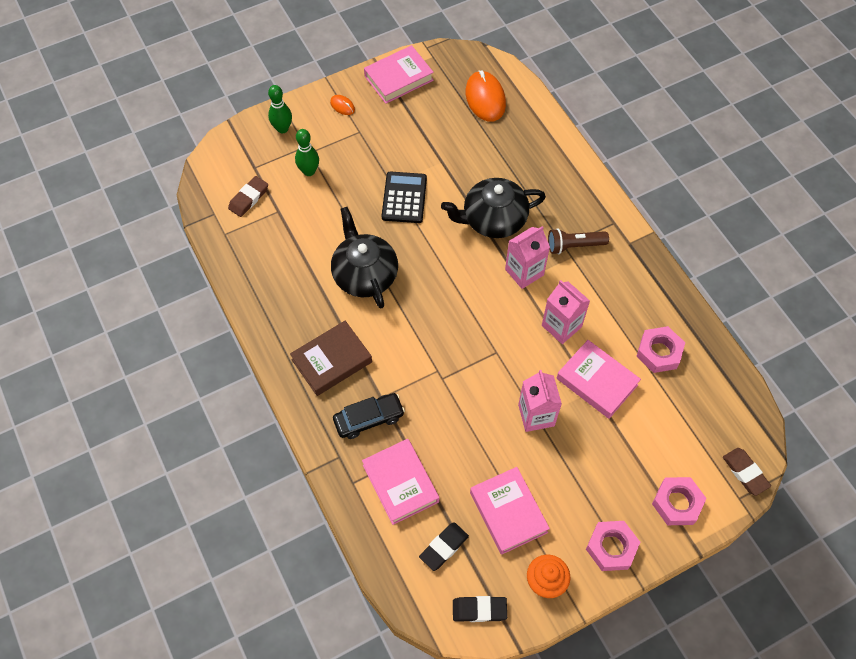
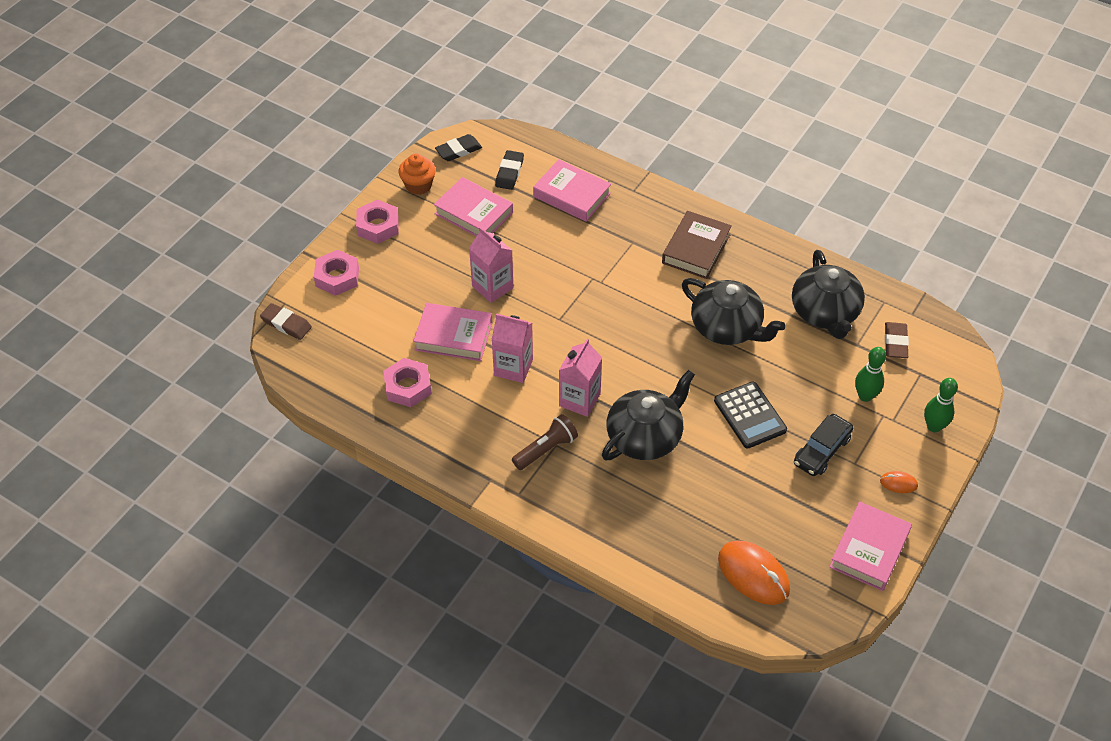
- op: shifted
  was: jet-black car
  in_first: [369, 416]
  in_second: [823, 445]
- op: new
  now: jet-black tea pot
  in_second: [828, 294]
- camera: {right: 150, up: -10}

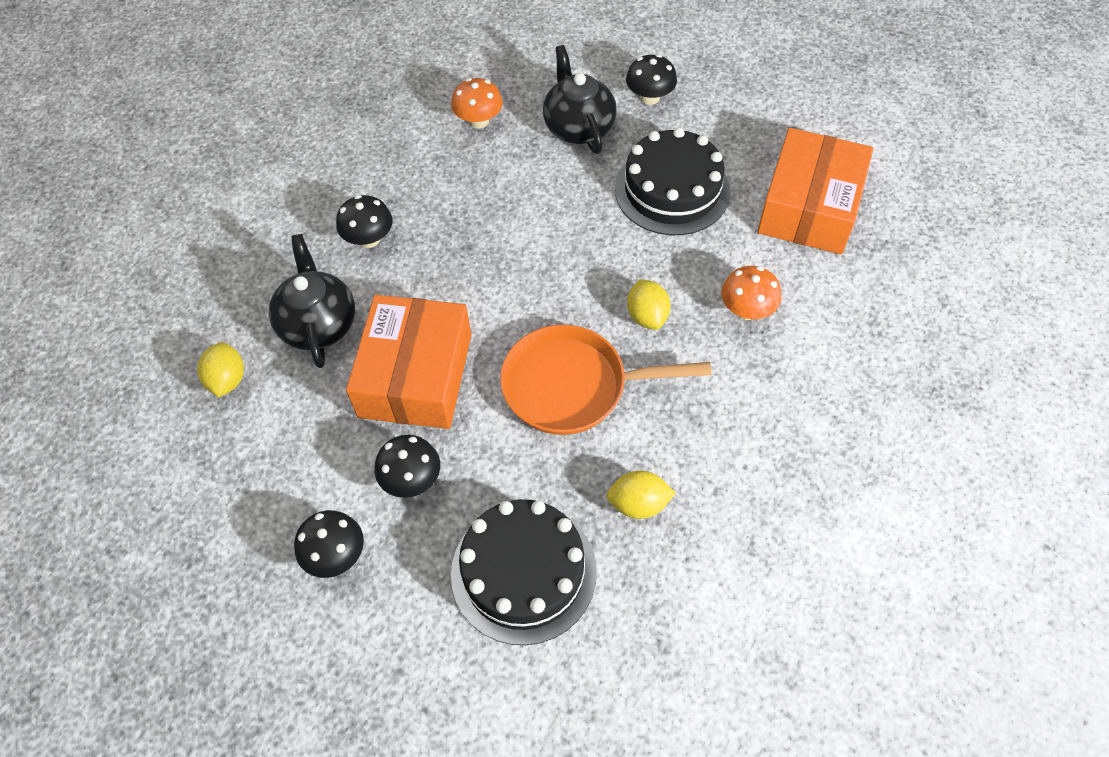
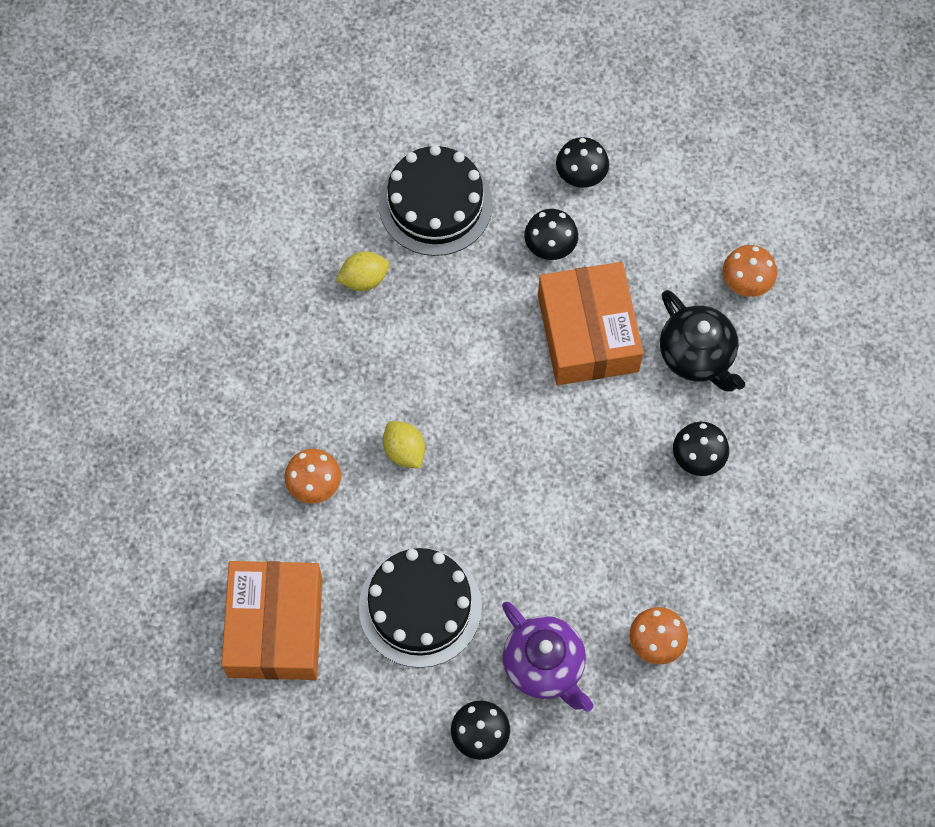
- op: repainted
  was: jet-black tea pot
  now: purple tea pot
  in_first: [580, 99]
  in_second: [547, 657]
- op: gone
  was: orange pan
  in_first: [605, 380]
- op: swapped
  was: golden toy lemon
  now: orange mushroom
  in_first: [220, 370]
  in_second: [750, 271]
- camera: {right: 160, up: 10}

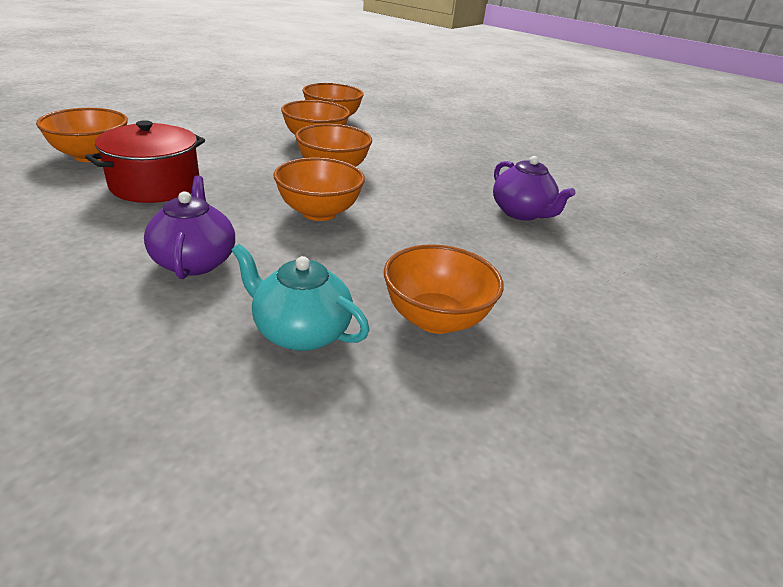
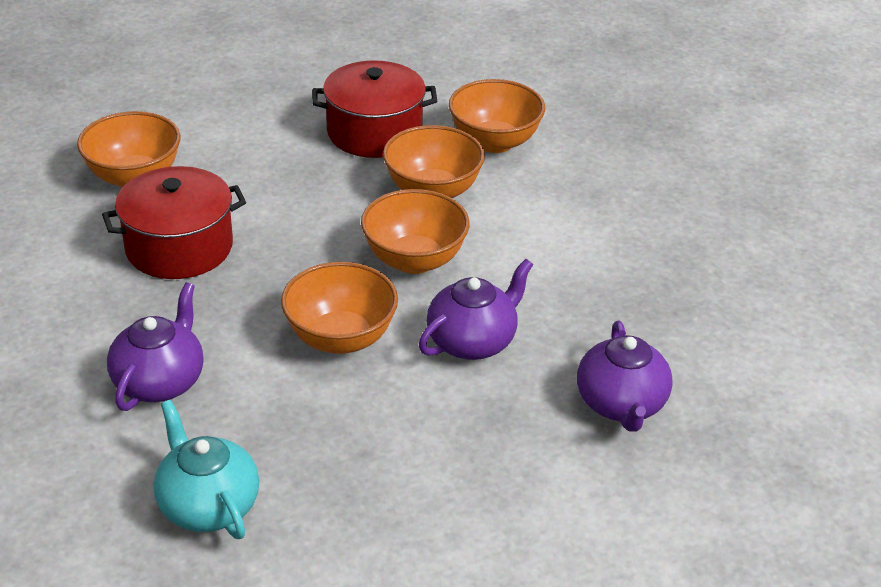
- op: gone
  was: orange serving bowl
  in_first: [444, 289]
- op: new
  now: scarlet stockpot
  in_second: [374, 109]
- op: new
  now: purple tea pot
  in_second: [476, 309]
- camera: {right: 30, up: 5}

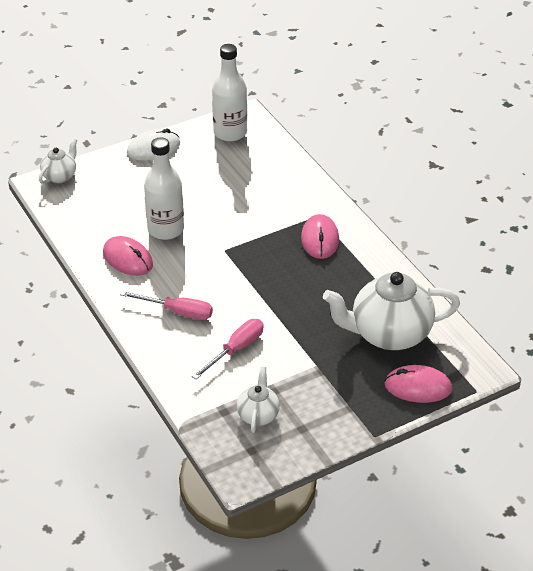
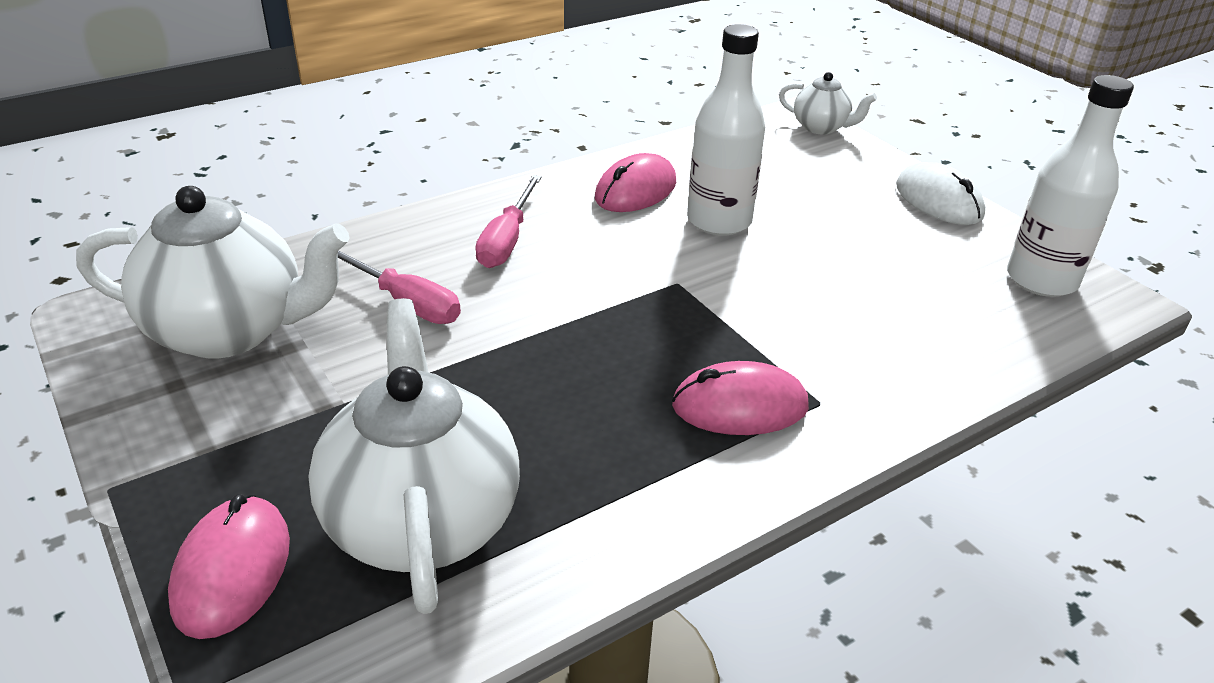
- op: scaled
  was: white tea pot
  in_first: [258, 400]
  in_second: [213, 272]
  ratio: 2.01
- camera: {right: 85, up: -5}

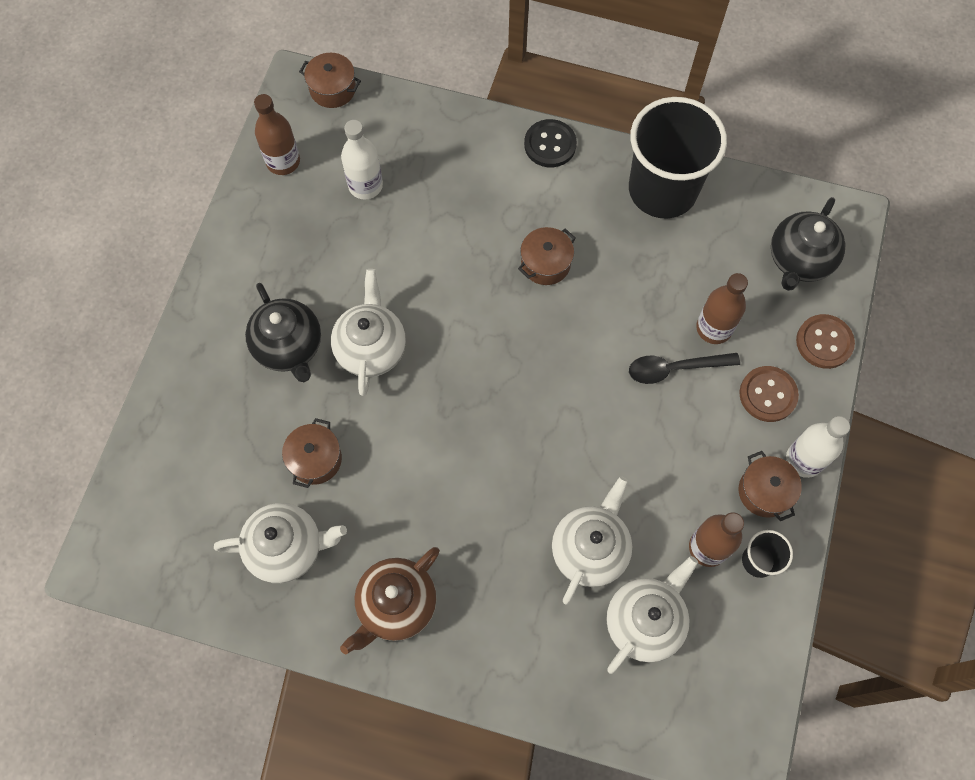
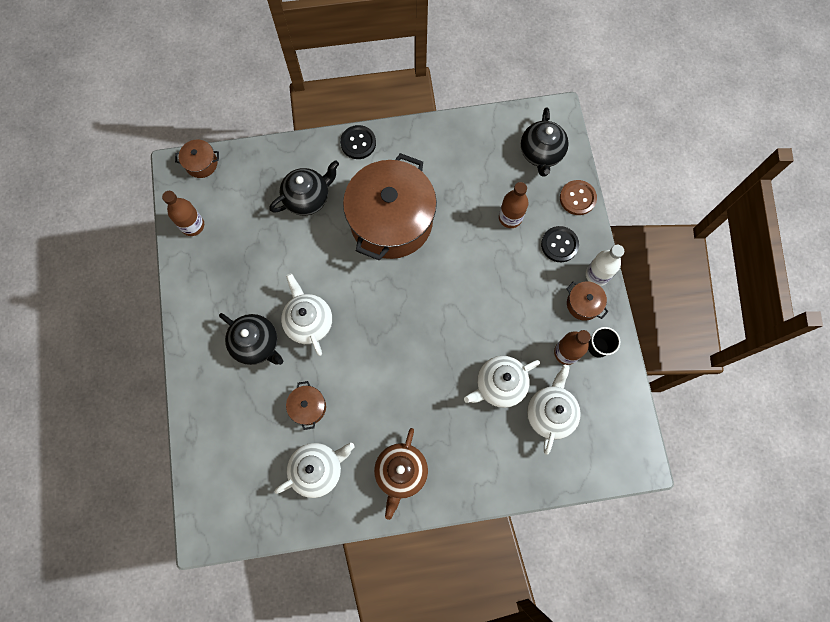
- op: gone
  was: jet-black cup
  in_first: [678, 158]
- op: gone
  was: white bottle
  in_first: [362, 159]
- op: scaled
  was: dark brown stockpot
  in_first: [547, 256]
  in_second: [390, 207]
  ratio: 2.49
- op: gone
  was: jet-black teaspoon
  in_first: [684, 368]
- op: repainted
  was: dark brown sewing button
  now: jet-black sewing button
  in_first: [769, 394]
  in_second: [560, 244]
- op: rotated
  was: white tea pot
  in_first: [592, 540]
  in_second: [502, 382]
  clockwise: -120
- op: new
  now: jet-black tea pot
  in_second: [304, 188]
- camera: {right: -25, up: 5}

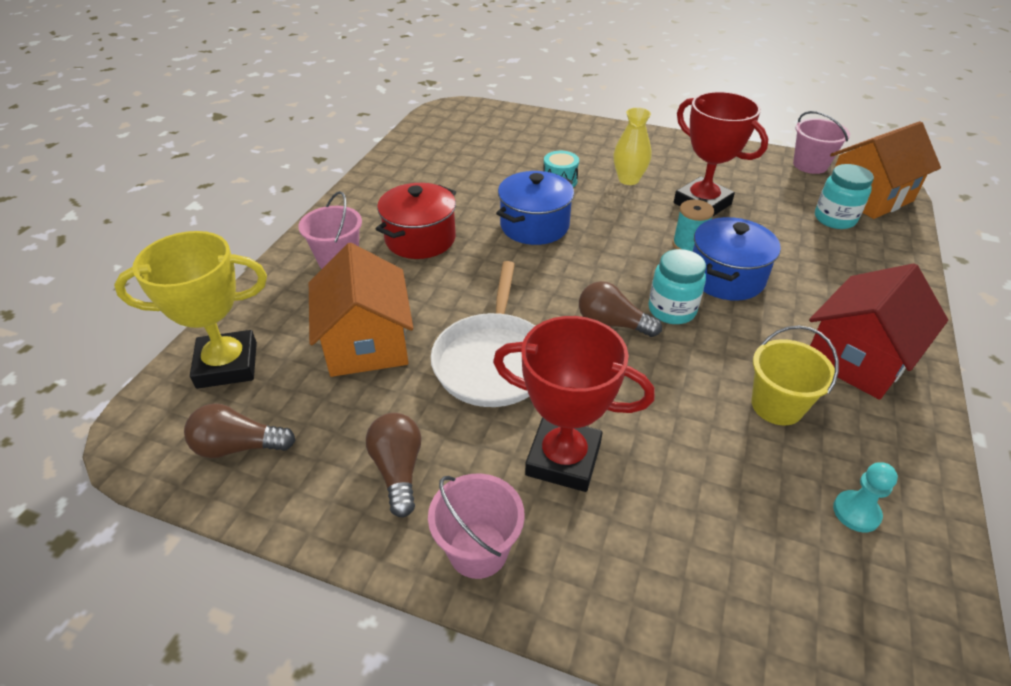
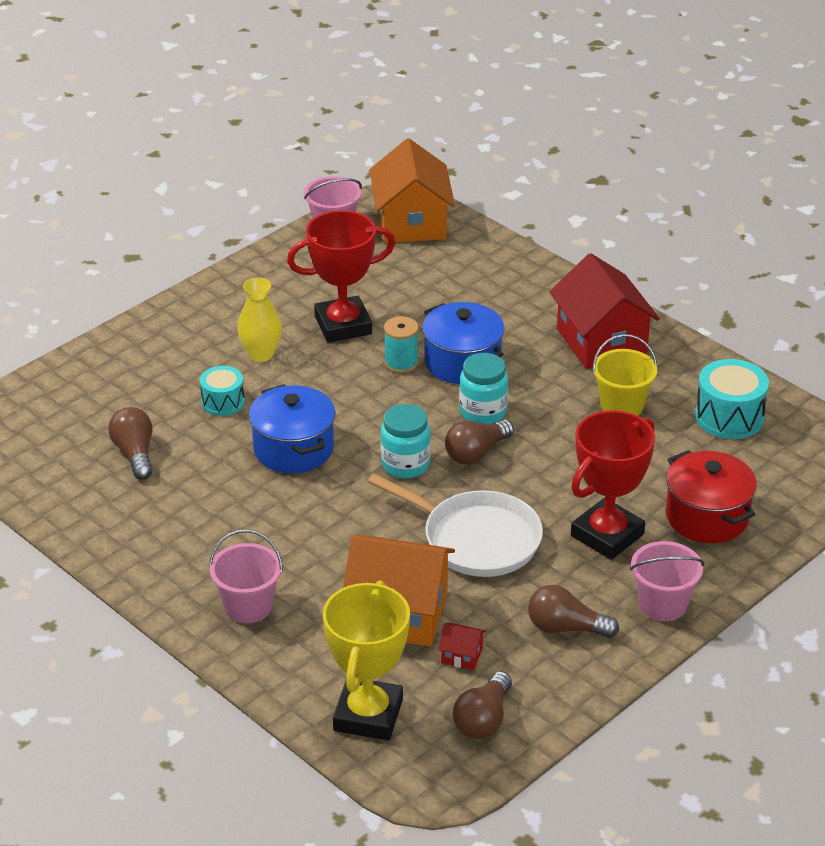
- op: shifted
  was: teal preserve jar
  in_first: [844, 196]
  in_second: [405, 441]
- op: shifted
  was: scarlet stockpot
  in_first: [416, 221]
  in_second: [711, 496]
- op: swapped
  was: teal game pawn
  now: teal snare drum
  in_first: [865, 497]
  in_second: [732, 399]
- op: new
  now: dark brown lightbulb
  in_second: [130, 443]
- op: new
  now: scarlet cottage
  in_second: [462, 646]
- camera: {right: -65, up: -5}

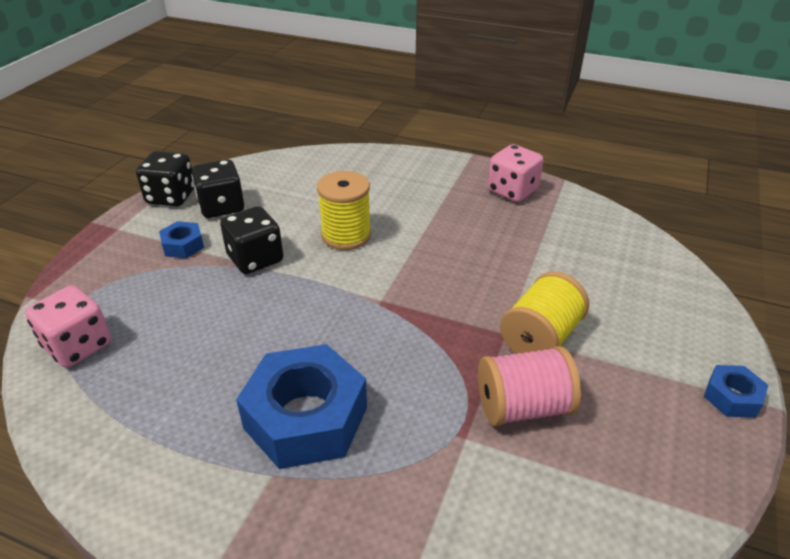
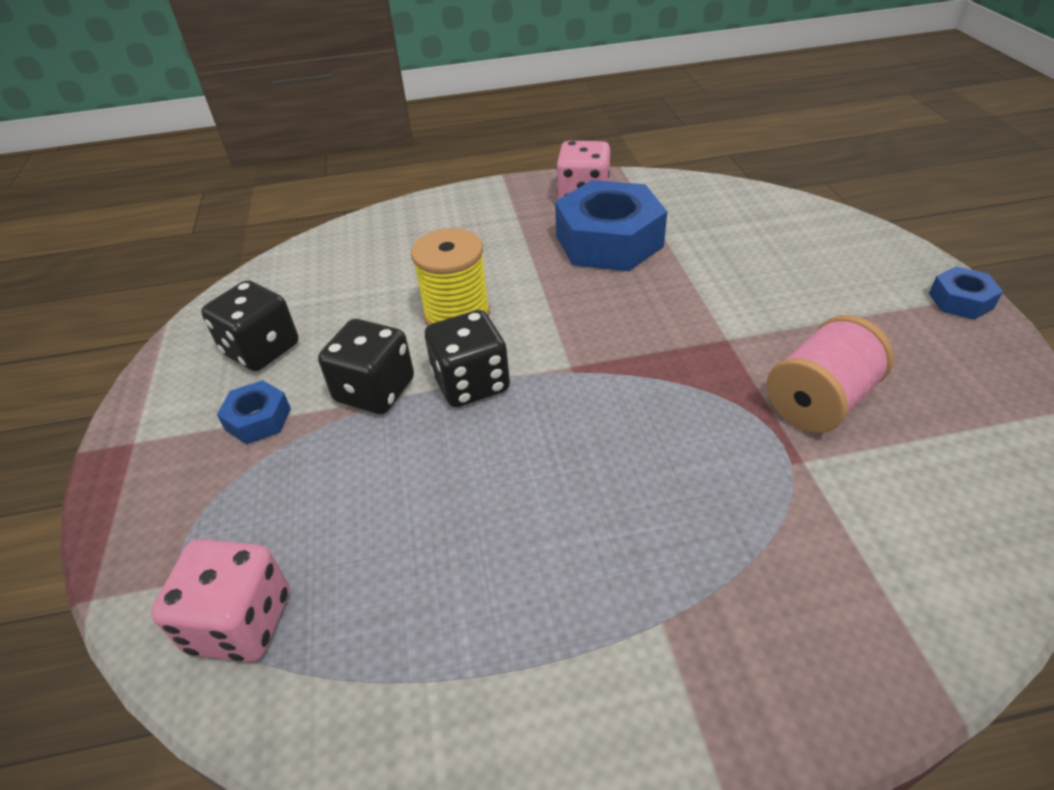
- op: shifted
  was: jet-black game die
  in_first: [165, 178]
  in_second: [467, 358]
- op: gone
  was: golden bobbin
  in_first: [544, 312]
- op: shifted
  was: blue hexagon nut
  in_first: [301, 406]
  in_second: [611, 225]
- camera: {right: -30, up: 5}

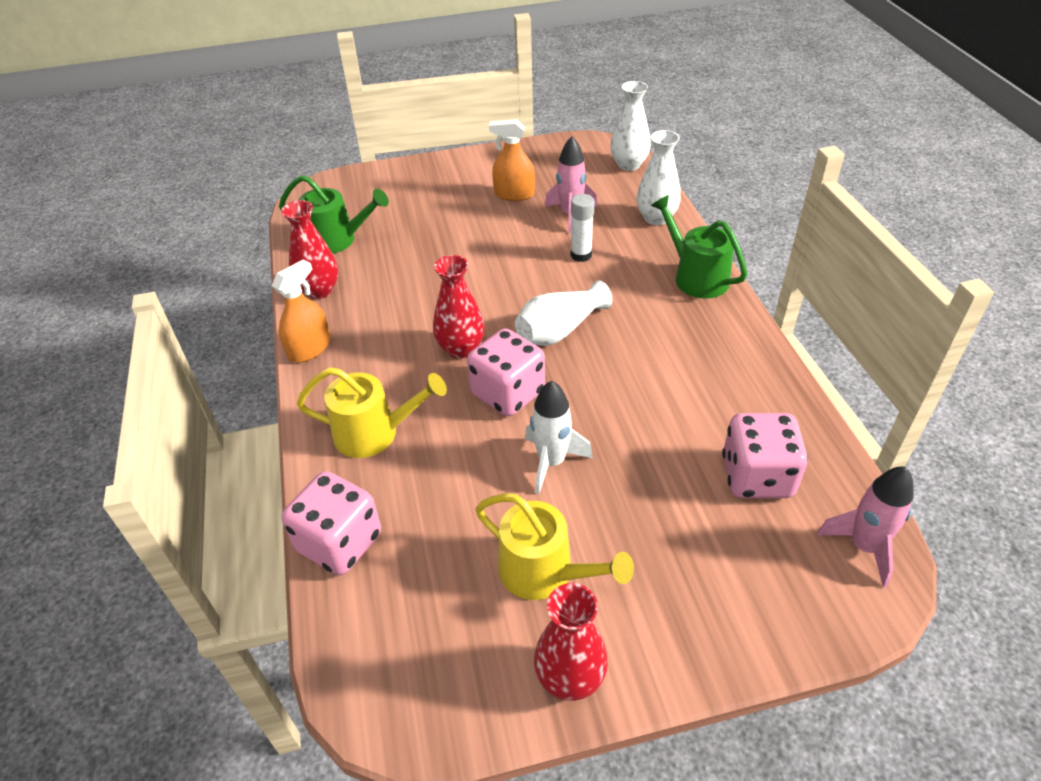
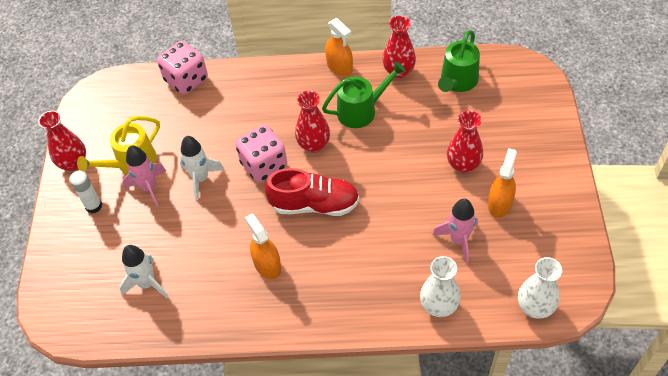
- op: shifted
  was: white glue
  in_first: [583, 228]
  in_second: [85, 192]
- op: shifted
  was: emerald watering pot
  in_first: [699, 247]
  in_second: [364, 94]
- op: swapped
  was: white flower vase
  now: scarlet shoe
  in_first: [563, 313]
  in_second: [312, 192]
- op: gone
  was: golden watering pot
  in_first: [372, 412]
- op: swapped
  was: pink game die
  now: white spaceship
  in_first: [765, 455]
  in_second: [143, 271]
- op: shifted
  was: pink spaceship
  in_first: [865, 526]
  in_second: [144, 176]
- op: new
  now: scarlet flower vase
  in_second: [465, 141]
- op: new
  now: orange spray cleaner
  in_second: [263, 246]
- camera: {right: 105, up: 10}

